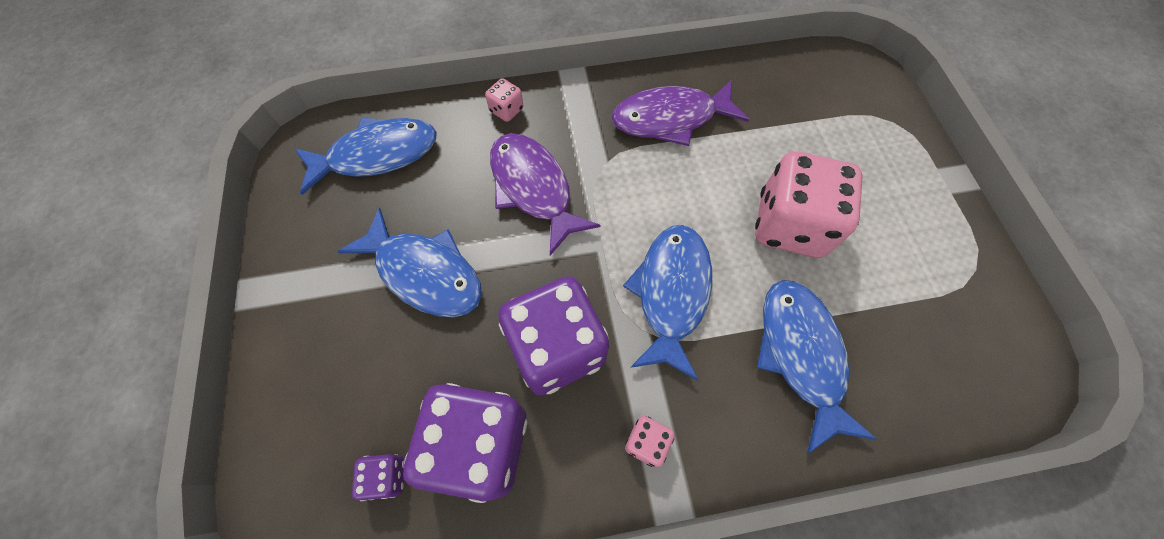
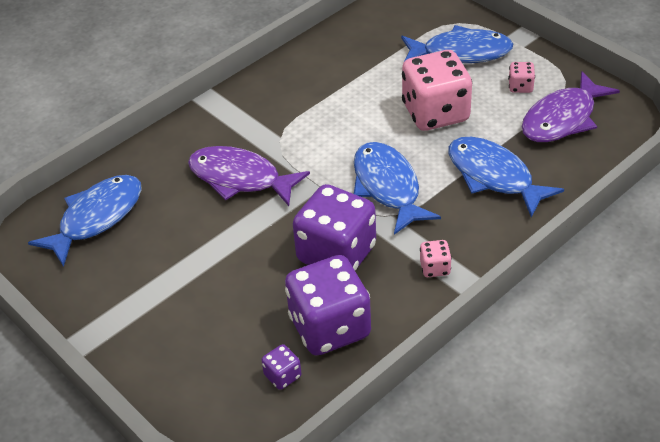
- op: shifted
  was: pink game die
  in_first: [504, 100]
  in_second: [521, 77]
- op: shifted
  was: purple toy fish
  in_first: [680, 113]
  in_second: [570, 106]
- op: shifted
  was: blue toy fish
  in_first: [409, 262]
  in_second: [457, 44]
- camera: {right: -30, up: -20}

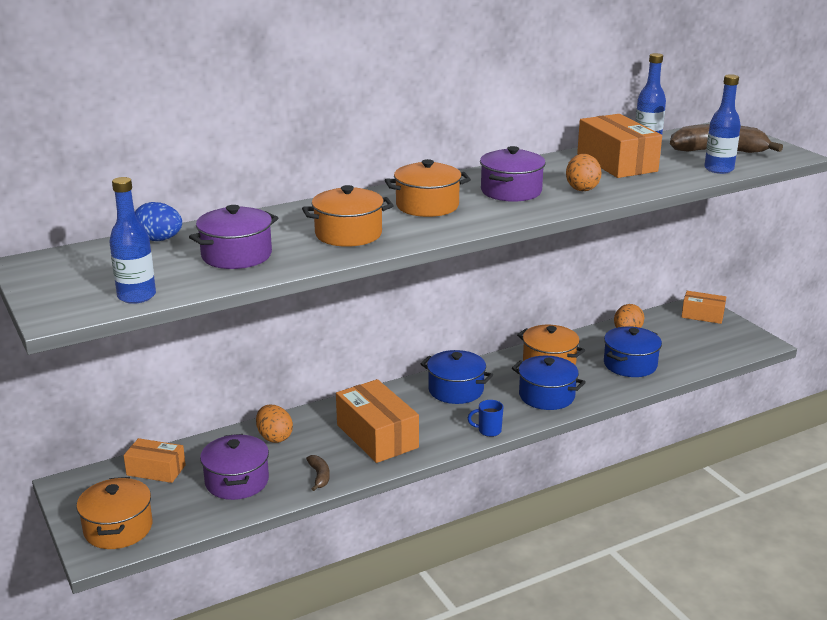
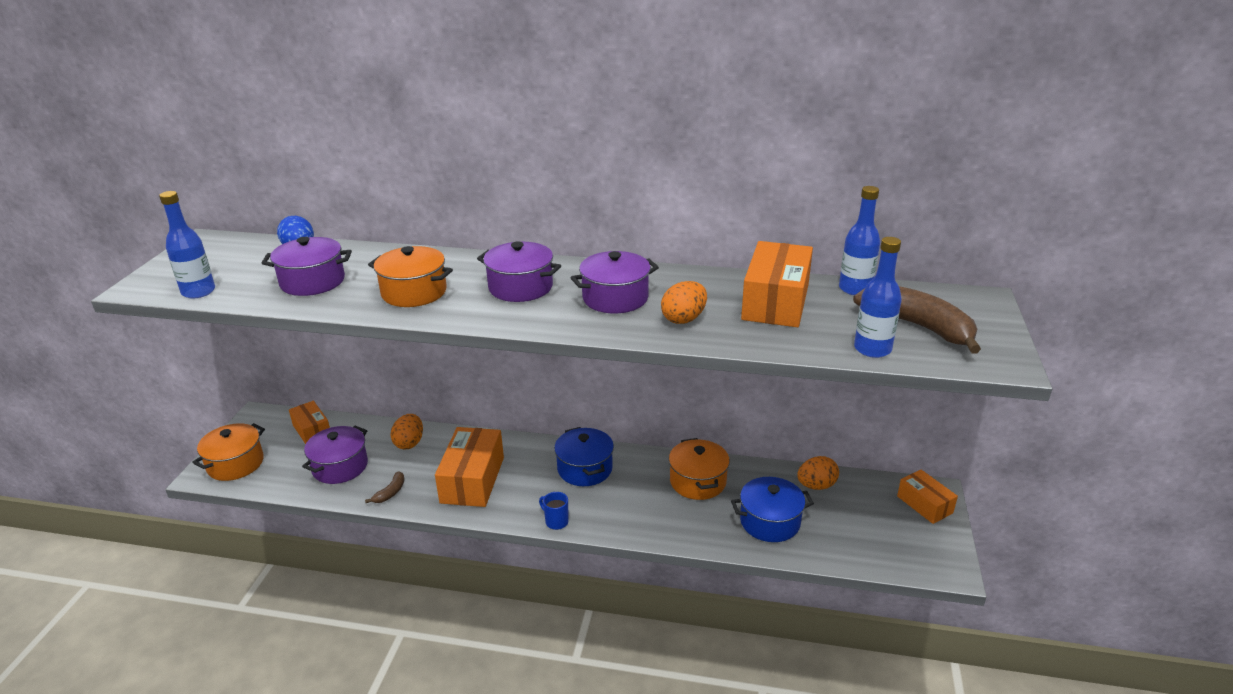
- op: repainted
  was: orange stockpot
  now: purple stockpot
  in_first: [428, 188]
  in_second: [519, 271]
- op: gone
  was: blue stockpot
  in_first: [549, 382]
- camera: {right: 40, up: 5}

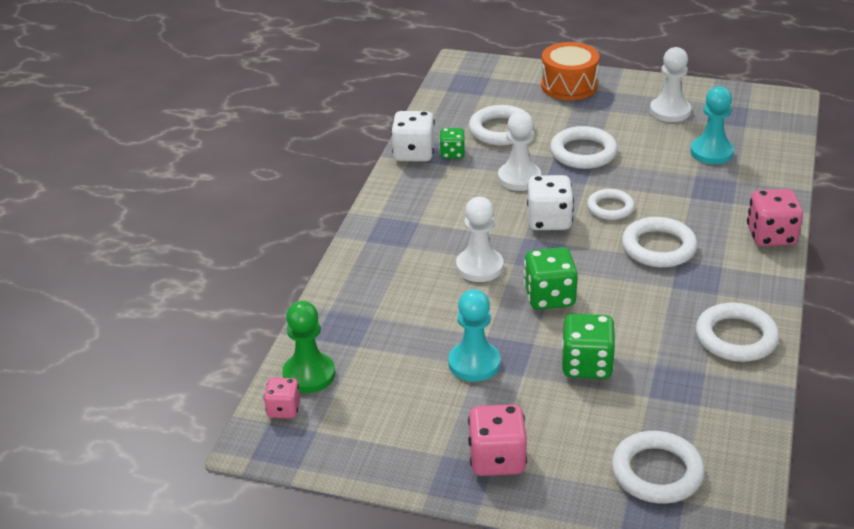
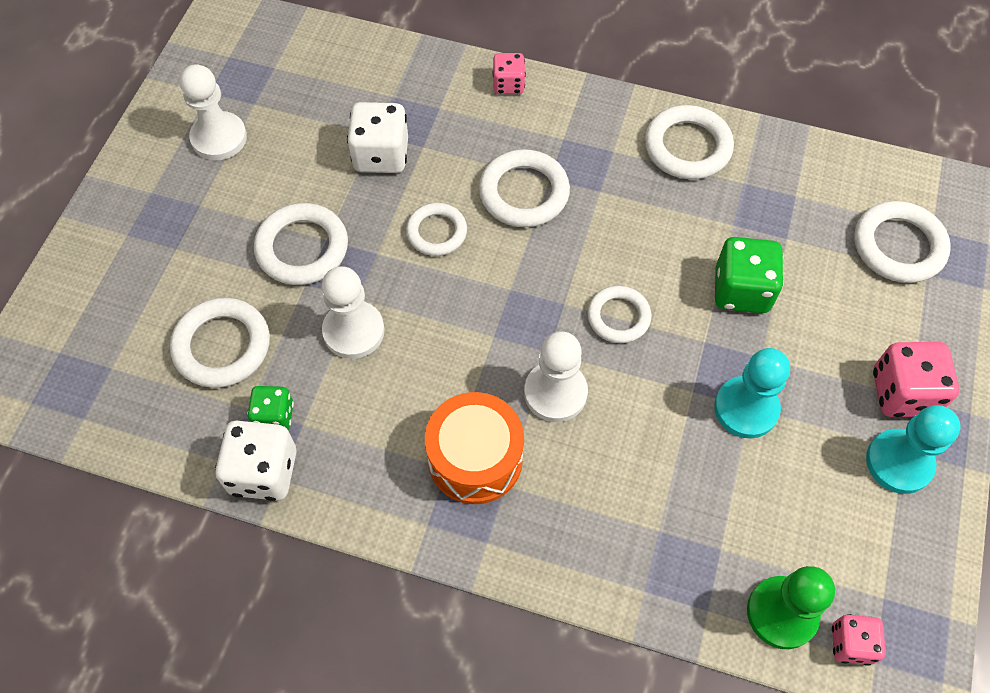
- op: shifted
  was: orange snare drum
  in_first: [570, 71]
  in_second: [474, 448]
- op: shifted
  was: teal game pawn
  in_first: [712, 125]
  in_second: [913, 449]
- op: shifted
  was: white game die
  in_first: [550, 202]
  in_second: [377, 137]
- op: scaled
  was: pink game die
  in_first: [775, 217]
  in_second: [509, 73]
  ratio: 0.61
- op: swapped
  was: emerald game die
  now: white hoop
  in_first: [551, 278]
  in_second: [619, 314]
- camera: {right: -90, up: 25}

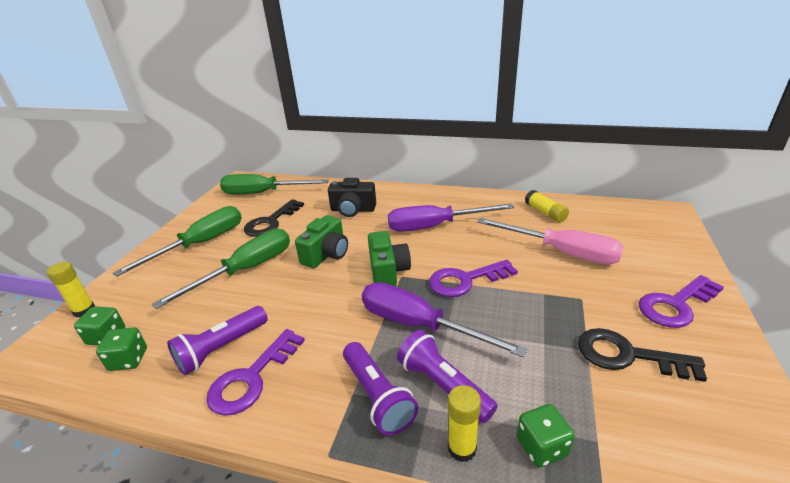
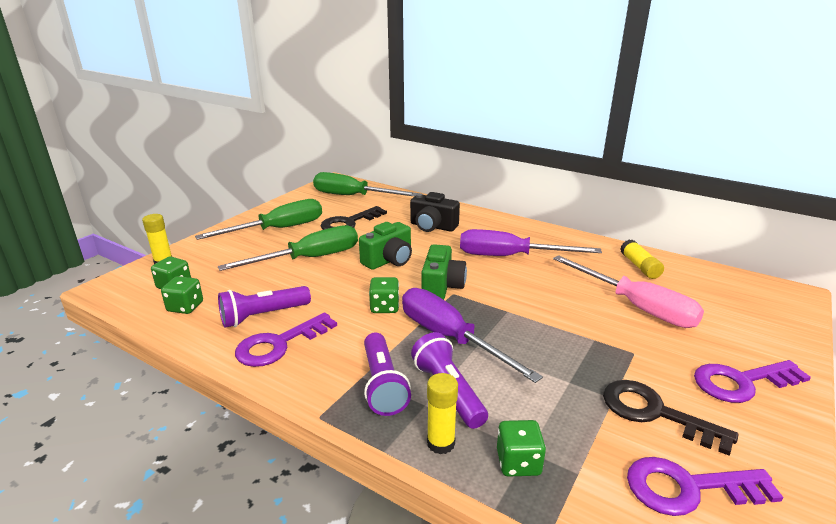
- op: shifted
  was: purple key
  in_first: [473, 278]
  in_second: [705, 486]
- op: new
  now: emerald game die
  in_second: [384, 295]
- camera: {right: 15, up: -5}

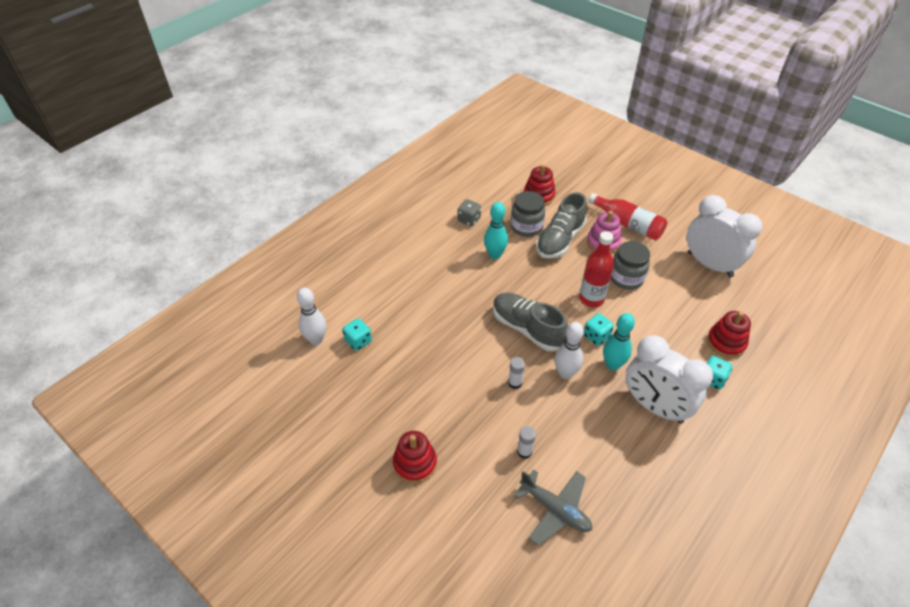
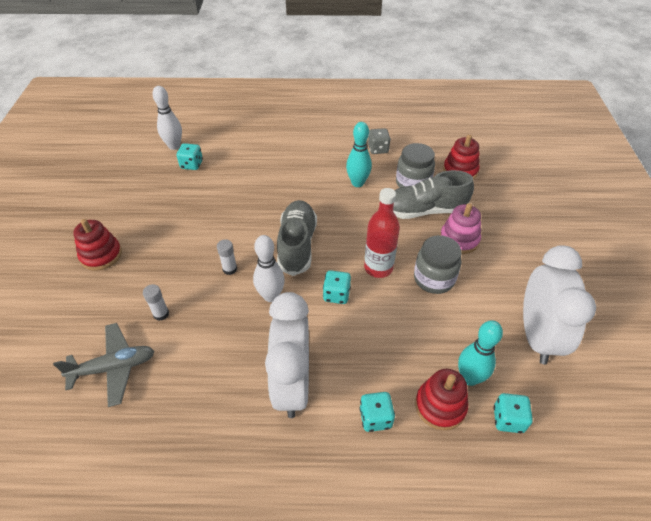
- op: gone
  was: scarlet bottle
  in_first: [627, 216]
- op: shifted
  was: teal skittle
  in_first: [619, 342]
  in_second: [480, 353]
- op: rotated
  was: gray aeroplane
  in_first: [553, 507]
  in_second: [103, 365]
  clockwise: -105
- op: new
  now: teal game die
  in_second: [513, 413]
- camera: {right: 50, up: 0}

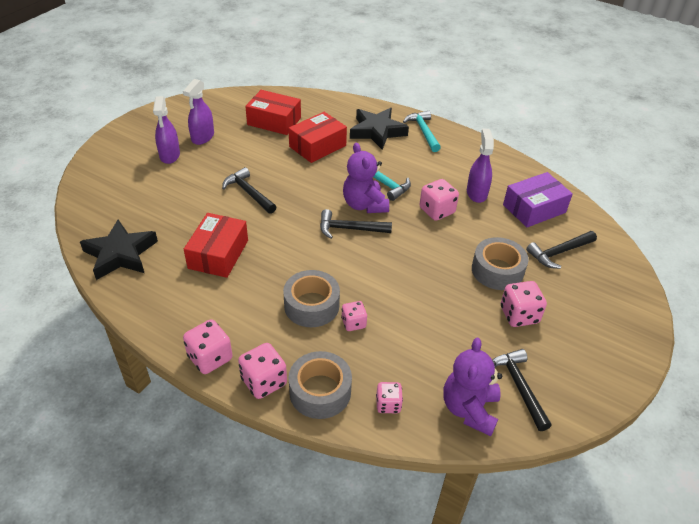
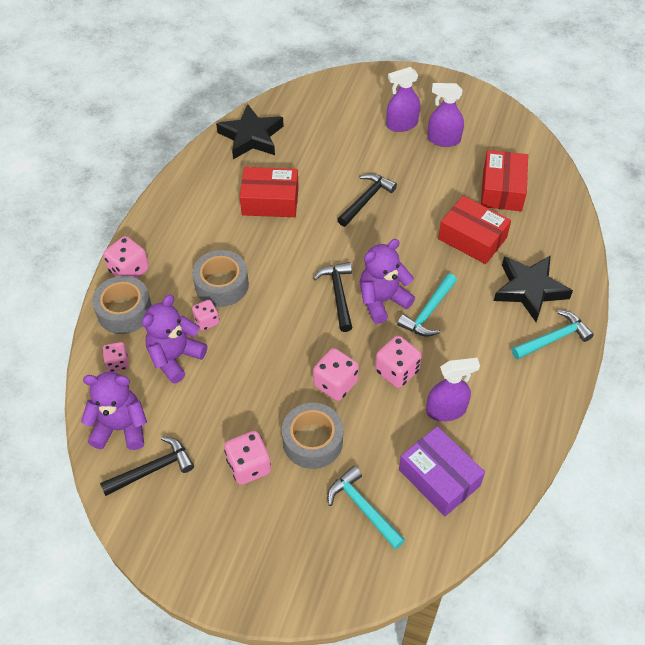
- op: repainted
  was: jet-black claw hammer
  now: teal claw hammer
  in_first: [561, 250]
  in_second: [366, 508]
- op: shifted
  was: pink game die
  in_first: [207, 346]
  in_second: [336, 374]
- op: new
  now: purple teddy
  in_second: [174, 339]
- camera: {right: 80, up: 10}

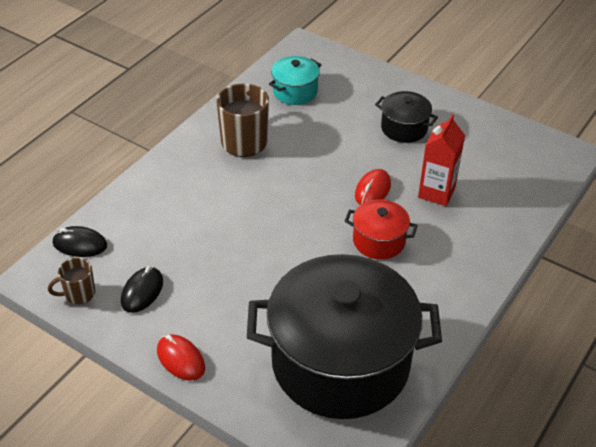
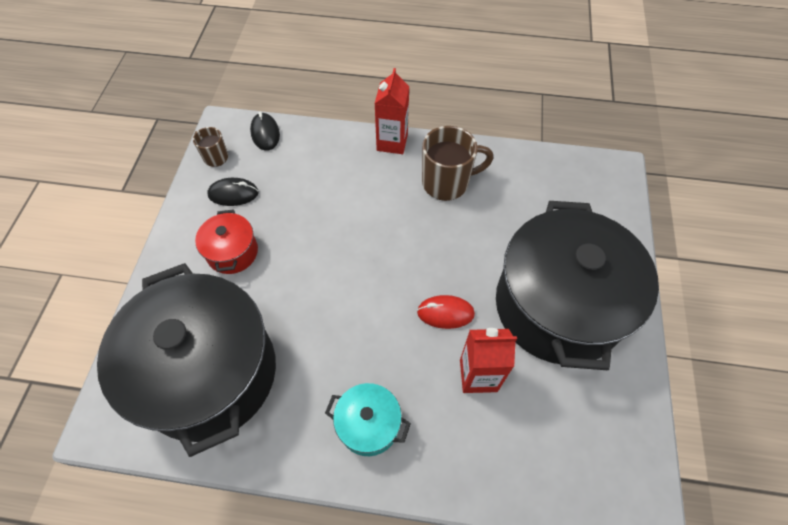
- op: shifted
  was: teal stockpot
  in_first: [295, 80]
  in_second: [368, 419]
- op: scaled
  was: jet-black stockpot
  in_first: [406, 117]
  in_second: [577, 285]
  ratio: 2.32
- op: shifted
  was: scarlet stockpot
  in_first: [381, 229]
  in_second: [226, 241]
- op: gone
  was: scarlet mouse
  in_first: [181, 357]
- op: new
  now: scarlet carton
  in_second: [391, 111]
- camera: {right: 65, up: 15}

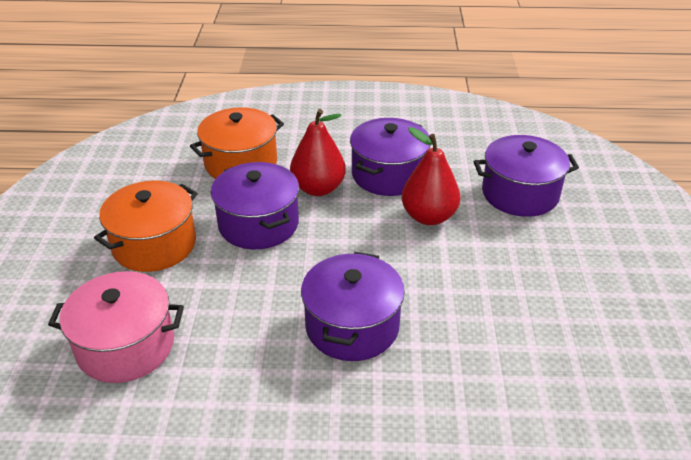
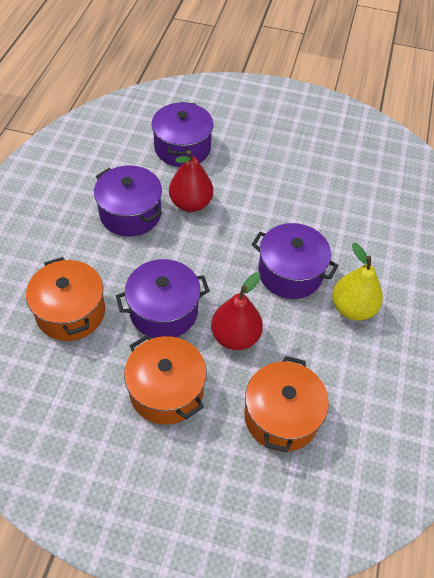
- op: shifted
  was: scarlet pear
  in_first: [318, 152]
  in_second: [237, 311]
- op: repainted
  was: pink stockpot
  now: orange stockpot
  in_first: [116, 327]
  in_second: [286, 404]
- op: new
  now: golden pear
  in_second: [357, 282]
- camera: {right: -80, up: 15}

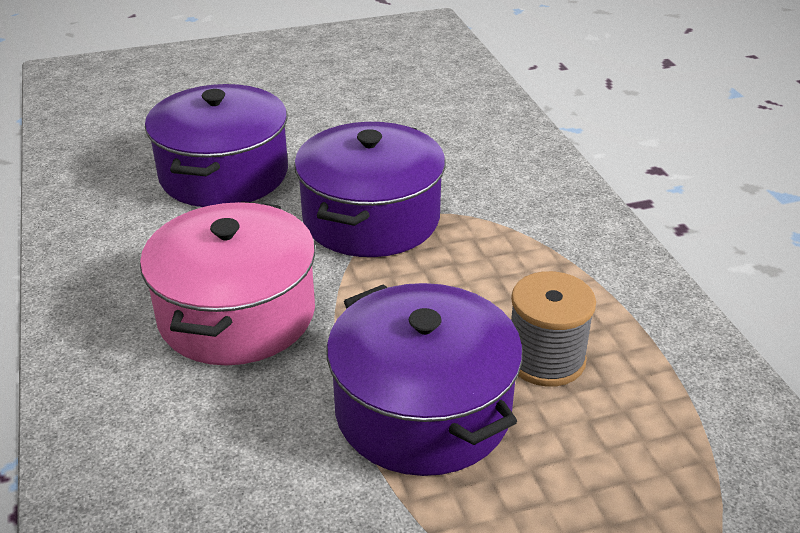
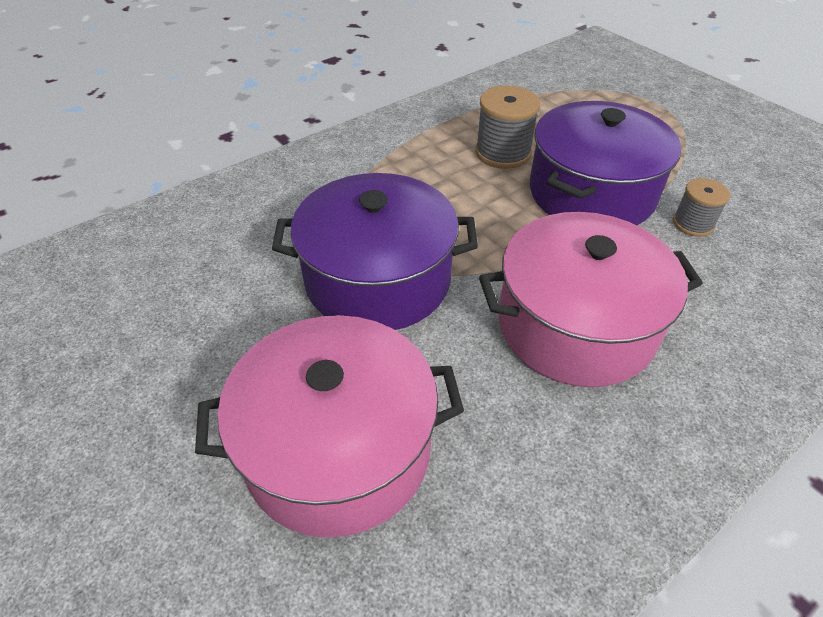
- op: repainted
  was: purple stockpot
  now: pink stockpot
  in_first: [216, 145]
  in_second: [329, 426]
- op: new
  now: gray bobbin
  in_second: [701, 207]
- camera: {right: -110, up: 10}

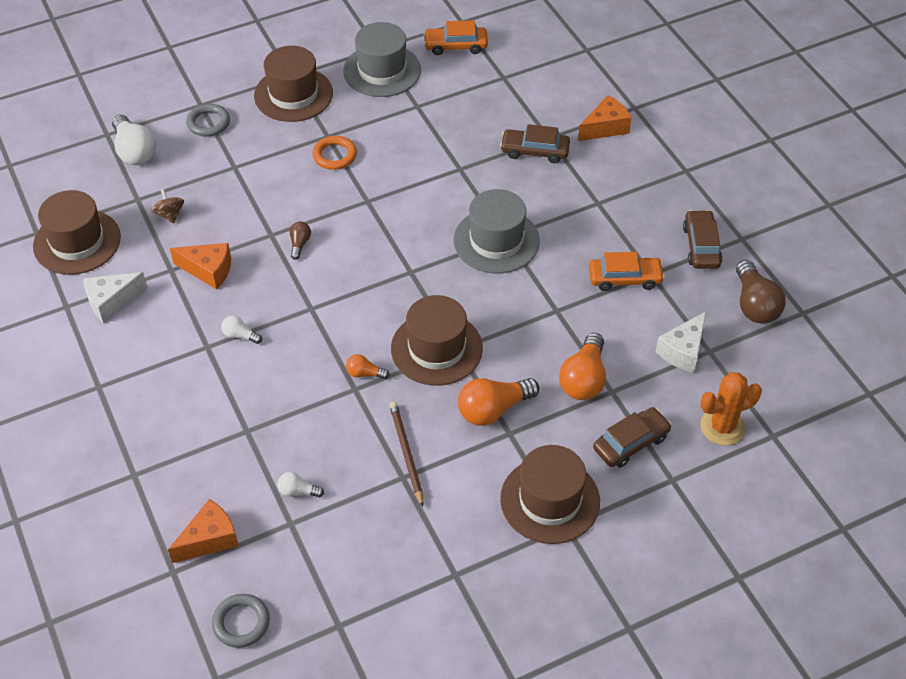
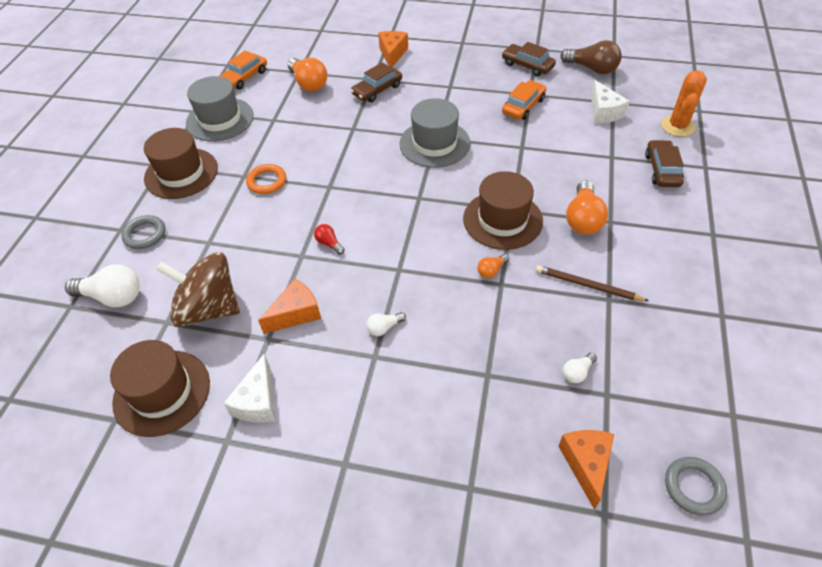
- op: scaled
  was: dark brown spinning top
  in_first: [167, 206]
  in_second: [198, 289]
  ratio: 2.41
- op: repainted
  was: dark brown lightbulb
  now: scarlet lightbulb
  in_first: [300, 241]
  in_second: [329, 239]
- op: shifted
  was: orange lightbulb
  in_first: [582, 366]
  in_second: [307, 75]
- op: gone
  was: dark brown hat
  in_first: [550, 494]
- camera: {right: -50, up: 0}

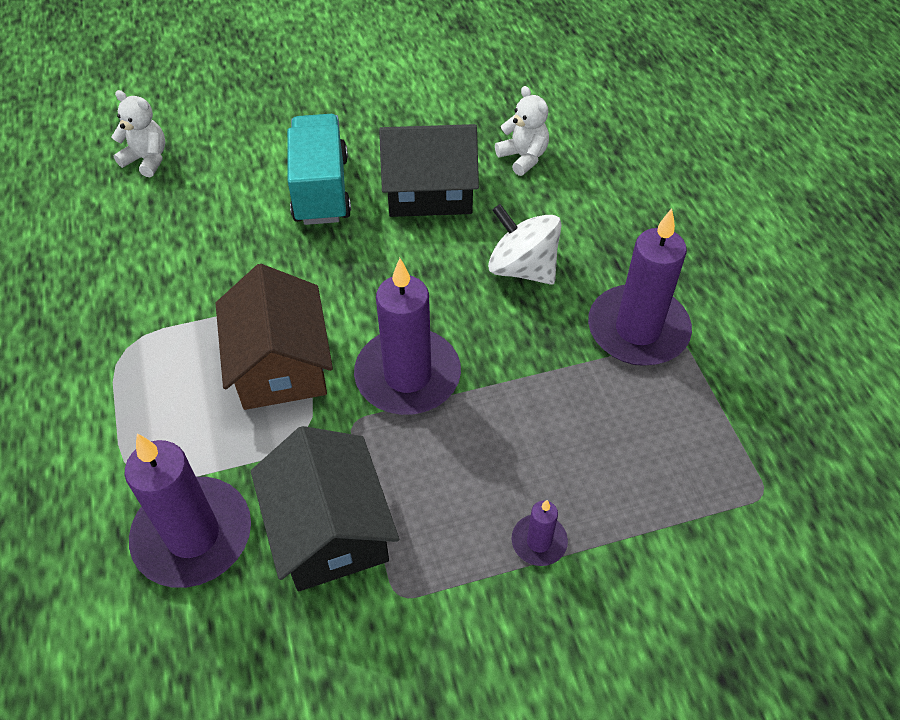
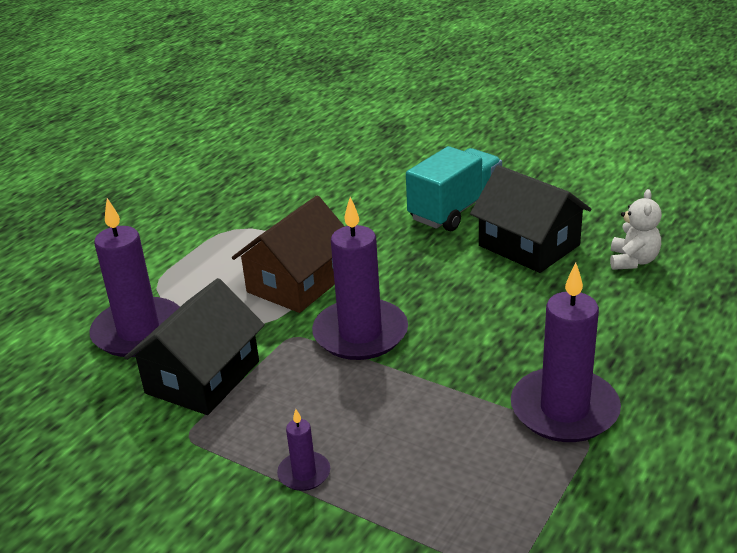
- op: gone
  was: white teddy
  in_first: [139, 133]
- op: gone
  was: white spinning top
  in_first: [524, 244]
- camera: {right: 50, up: -20}

